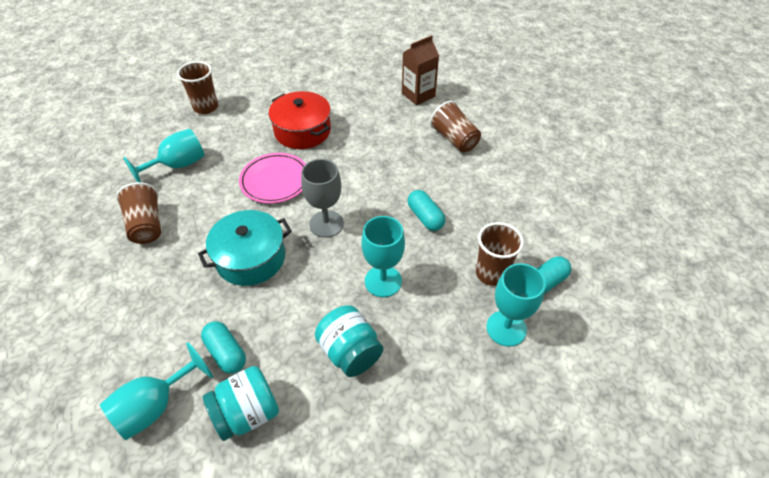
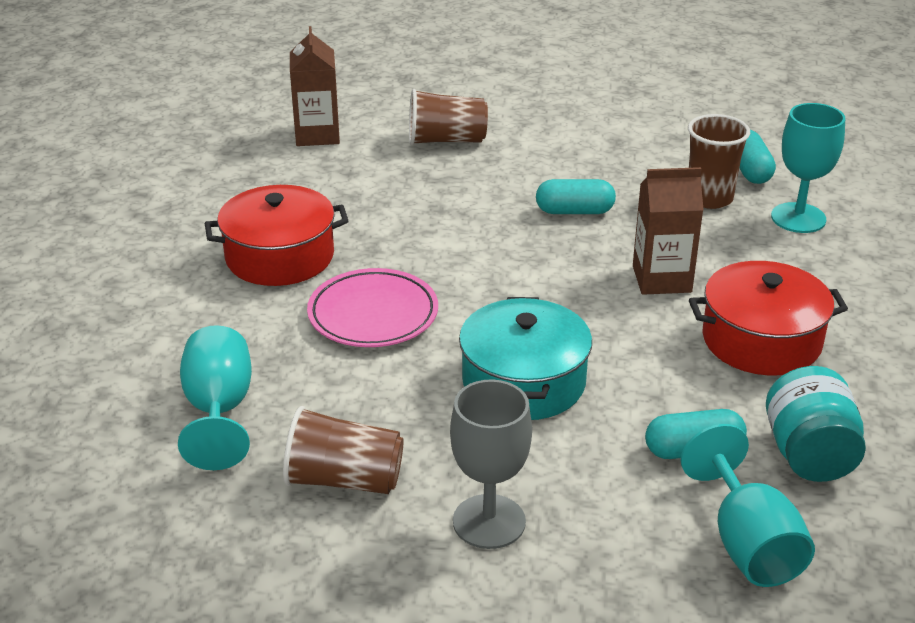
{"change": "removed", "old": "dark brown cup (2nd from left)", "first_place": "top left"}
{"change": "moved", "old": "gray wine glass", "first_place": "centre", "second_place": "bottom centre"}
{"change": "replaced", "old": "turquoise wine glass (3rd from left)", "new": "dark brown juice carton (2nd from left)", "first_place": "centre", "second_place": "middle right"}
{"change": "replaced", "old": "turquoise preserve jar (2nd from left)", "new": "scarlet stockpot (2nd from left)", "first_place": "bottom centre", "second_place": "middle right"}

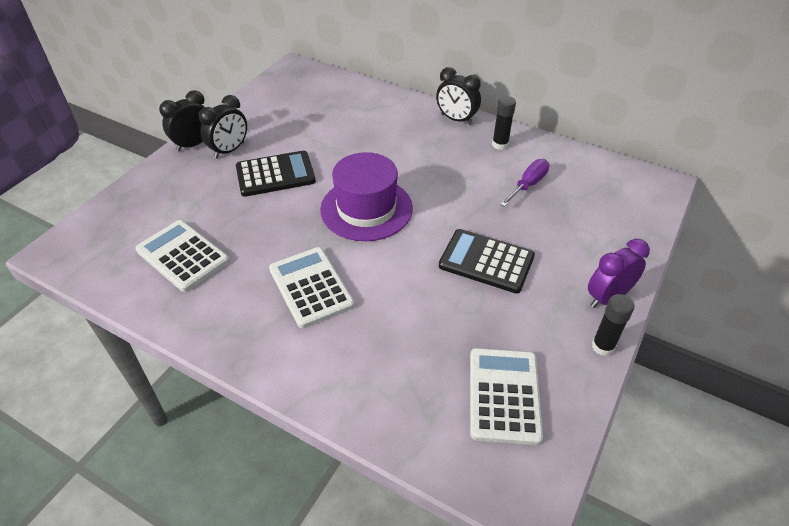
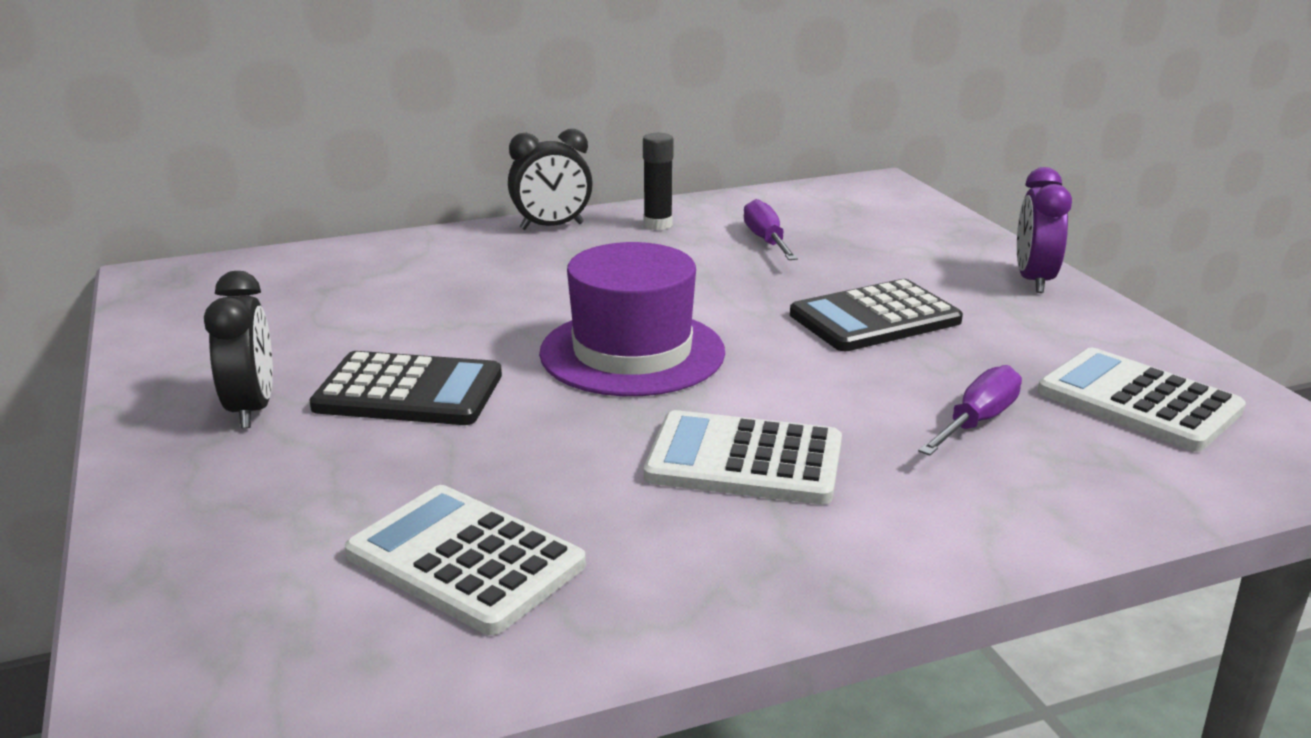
{"change": "removed", "old": "ebony clock (1st from left)", "first_place": "top left"}
{"change": "turned", "old": "ebony pocket calculator (1st from left)", "first_place": "top centre", "second_place": "middle left", "degrees": 75}
{"change": "turned", "old": "snow-white pocket calculator (1st from left)", "first_place": "middle left", "second_place": "bottom centre", "degrees": 45}
{"change": "removed", "old": "ebony glue (2nd from left)", "first_place": "middle right"}
{"change": "added", "new": "royal purple hand screwdriver (2nd from left)", "second_place": "middle right"}

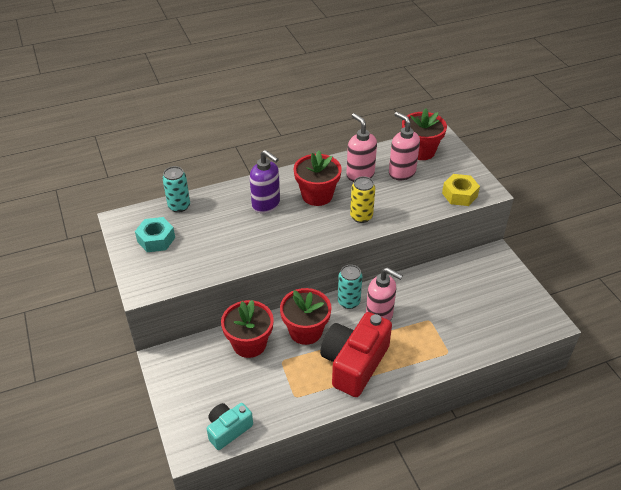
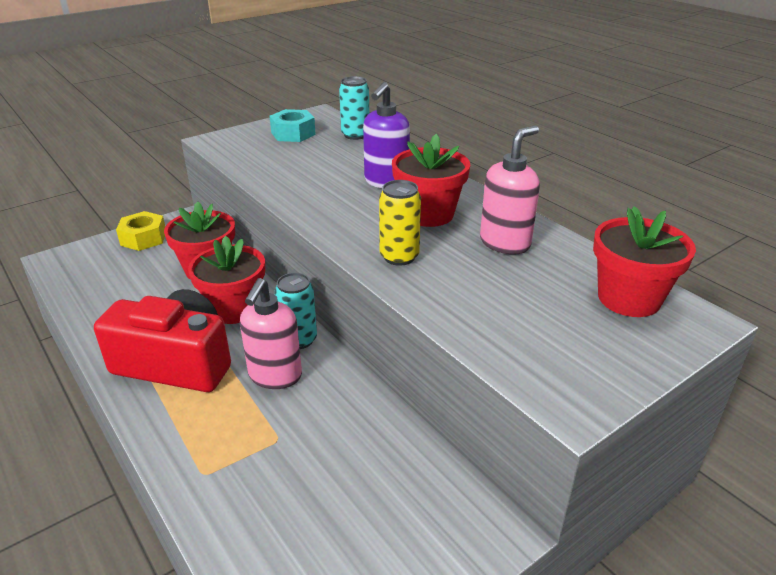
{"change": "removed", "old": "pink soap pump (3rd from left)", "first_place": "top centre"}
{"change": "moved", "old": "golden hex nut", "first_place": "middle right", "second_place": "middle left"}
{"change": "removed", "old": "turquoise compact camera", "first_place": "bottom centre"}

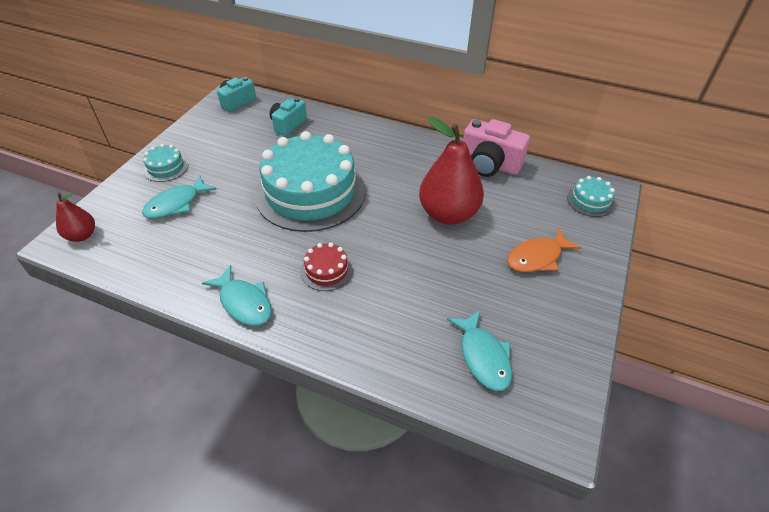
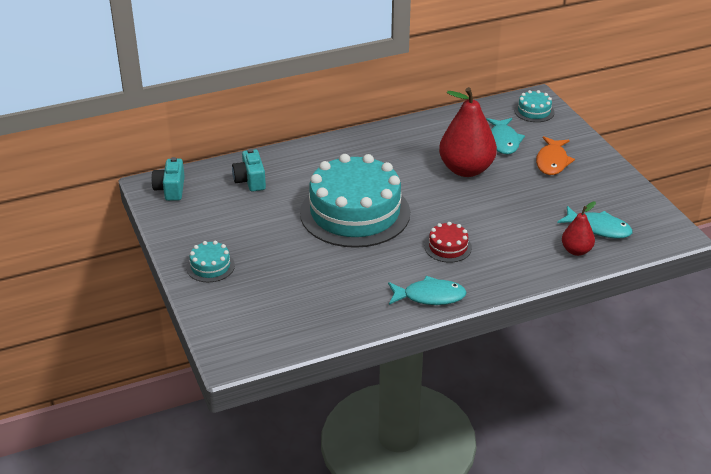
{"change": "removed", "old": "pink compact camera", "first_place": "top centre"}
{"change": "moved", "old": "turquoise toy fish (1st from left in the first image)", "new": "turquoise toy fish (2nd from left)", "first_place": "middle left", "second_place": "top right"}
{"change": "moved", "old": "scarlet toy pear (1st from left in the first image)", "new": "scarlet toy pear (2nd from left)", "first_place": "middle left", "second_place": "middle right"}

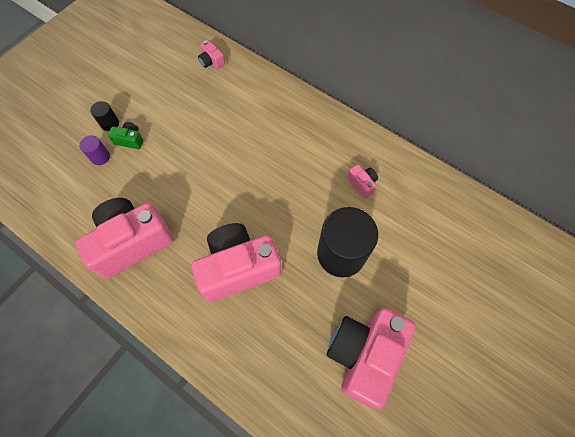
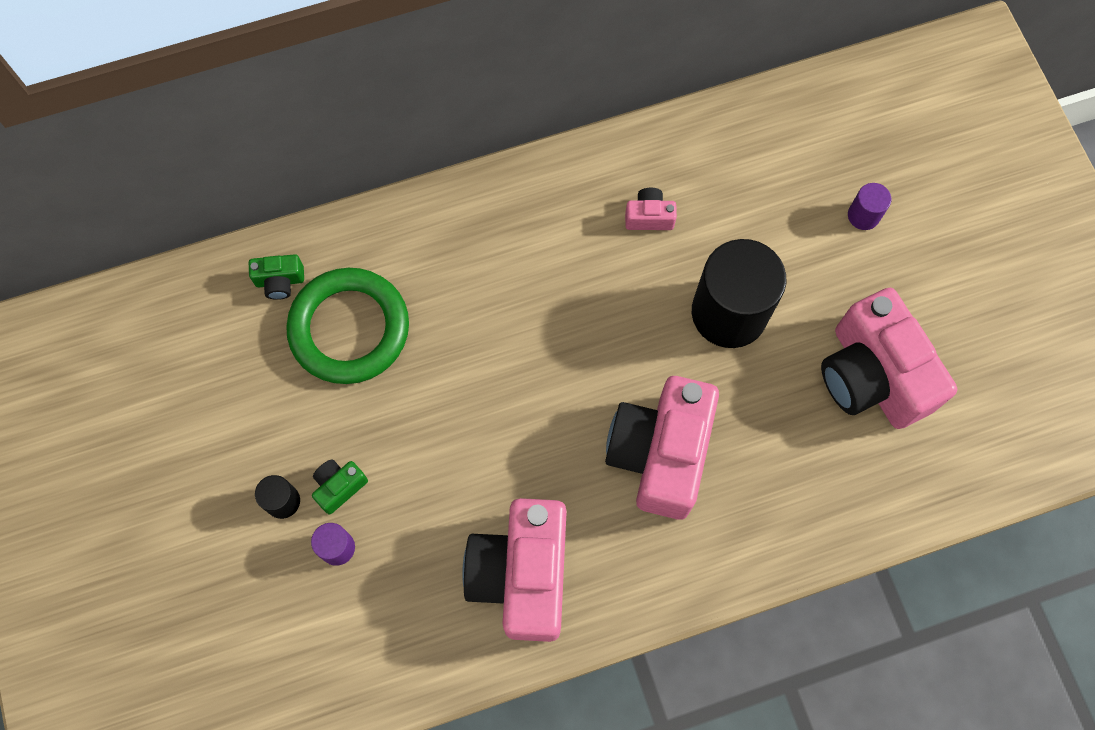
{"change": "recoloured", "old": "pink compact camera (2nd from left)", "new": "leaf-green compact camera (1st from left)", "first_place": "top centre", "second_place": "middle left"}
{"change": "added", "new": "royal purple cylinder shape (2nd from left)", "second_place": "top right"}
{"change": "added", "new": "leaf-green hoop", "second_place": "middle left"}

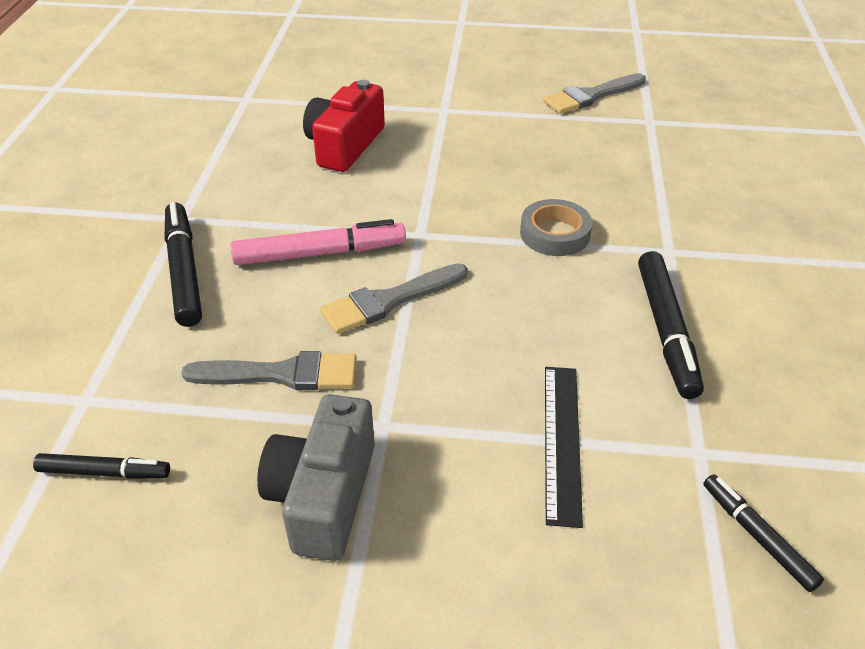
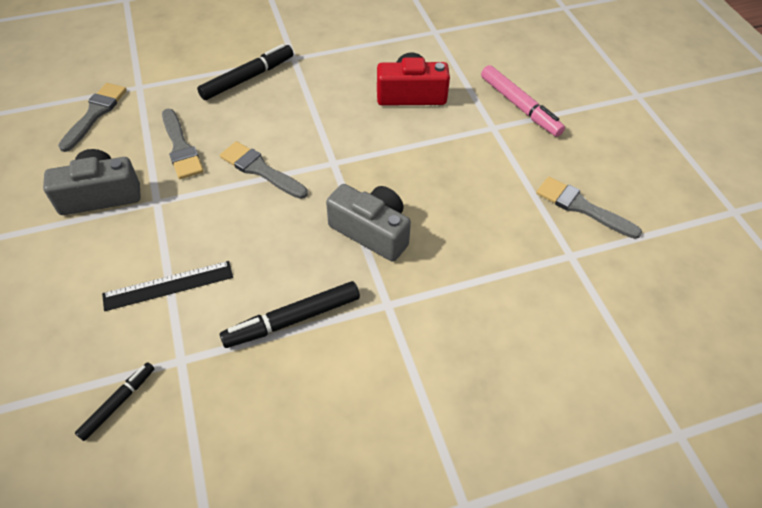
{"change": "replaced", "old": "gray tape", "new": "gray compact camera (2nd from left)", "first_place": "centre", "second_place": "centre"}
{"change": "moved", "old": "pink marker", "first_place": "centre", "second_place": "top right"}
{"change": "replaced", "old": "ebony marker (1st from left)", "new": "gray paint brush (1st from left)", "first_place": "bottom left", "second_place": "top left"}

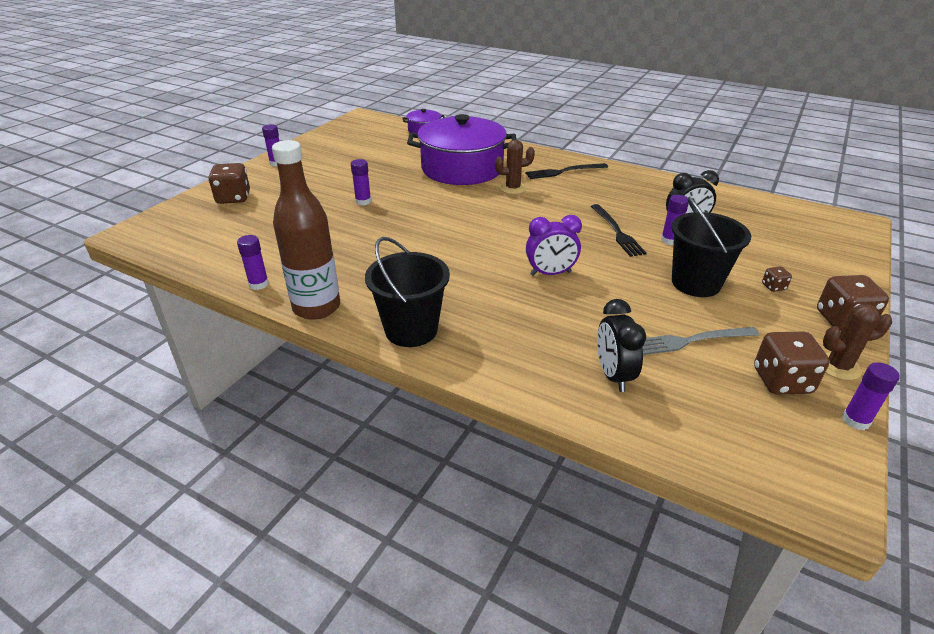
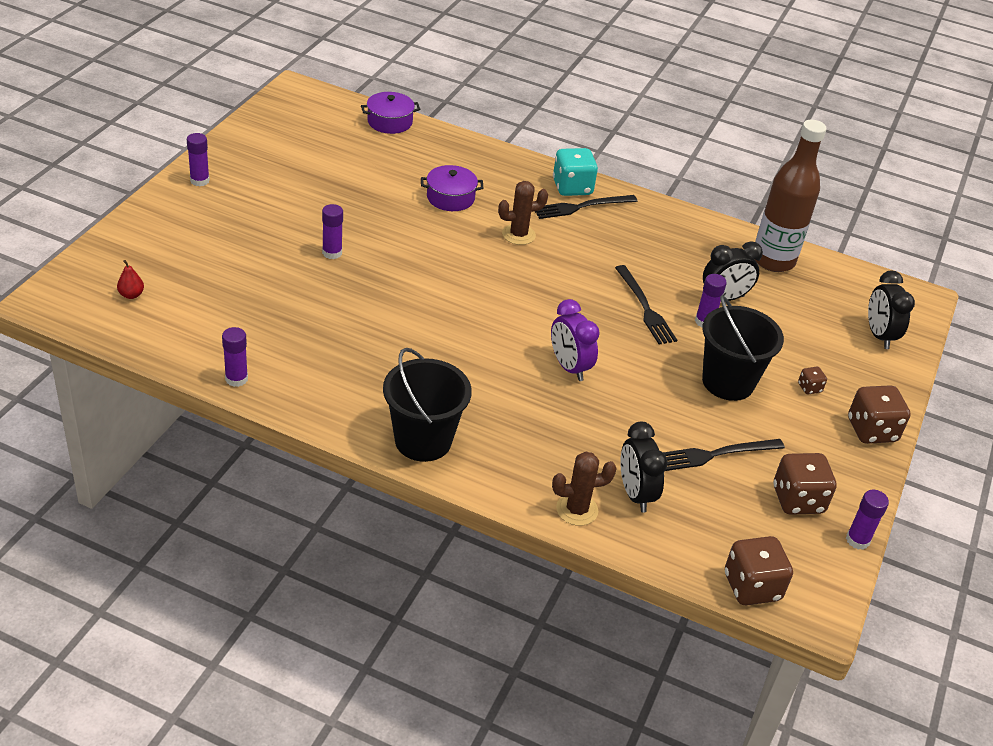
{"change": "resized", "old": "royal purple stockpot (2nd from left)", "first_place": "top centre", "second_place": "top centre", "factor": 0.45}
{"change": "moved", "old": "dark brown bottle", "first_place": "middle left", "second_place": "top right"}
{"change": "moved", "old": "dark brown die (1st from left)", "first_place": "top left", "second_place": "bottom right"}
{"change": "turned", "old": "royal purple clock", "first_place": "centre", "second_place": "centre", "degrees": 75}
{"change": "moved", "old": "dark brown cactus (2nd from left)", "first_place": "middle right", "second_place": "centre"}
{"change": "recoloured", "old": "gray fork", "new": "ebony fork (3rd from left)", "first_place": "middle right", "second_place": "middle right"}
{"change": "added", "new": "turquoise die", "second_place": "top centre"}
{"change": "added", "new": "scarlet toy pear", "second_place": "middle left"}
{"change": "added", "new": "ebony clock (3rd from left)", "second_place": "middle right"}

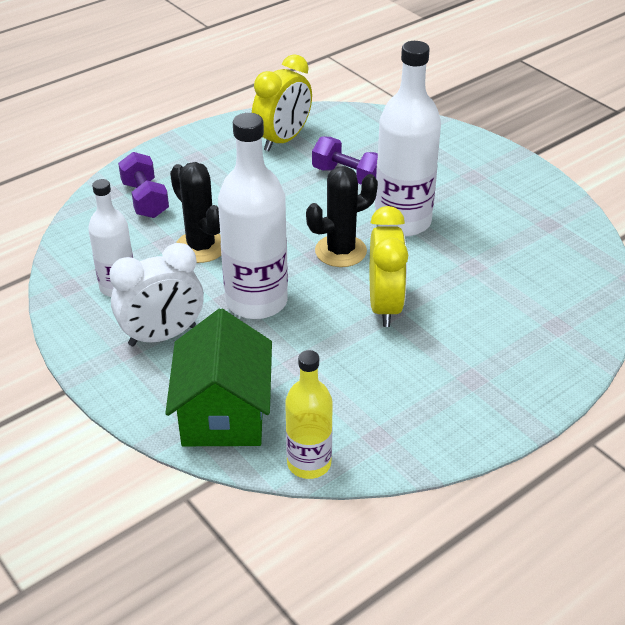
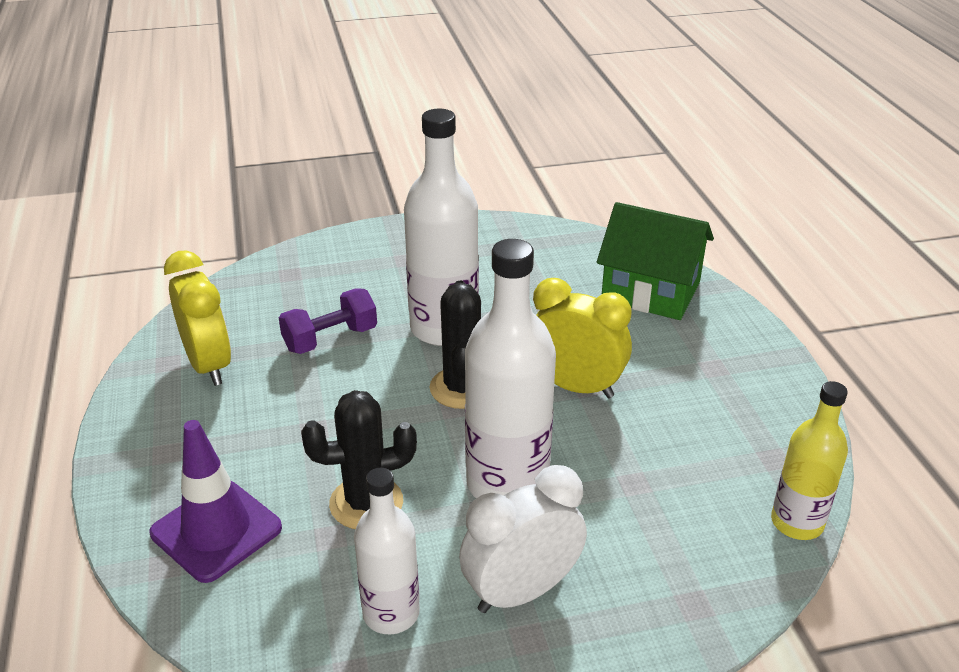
{"change": "replaced", "old": "royal purple hand weight (1st from left)", "new": "royal purple traffic cone", "first_place": "top left", "second_place": "bottom left"}
{"change": "turned", "old": "snow-white clock", "first_place": "middle left", "second_place": "bottom centre", "degrees": -120}
{"change": "moved", "old": "leaf-green house", "first_place": "centre", "second_place": "middle right"}

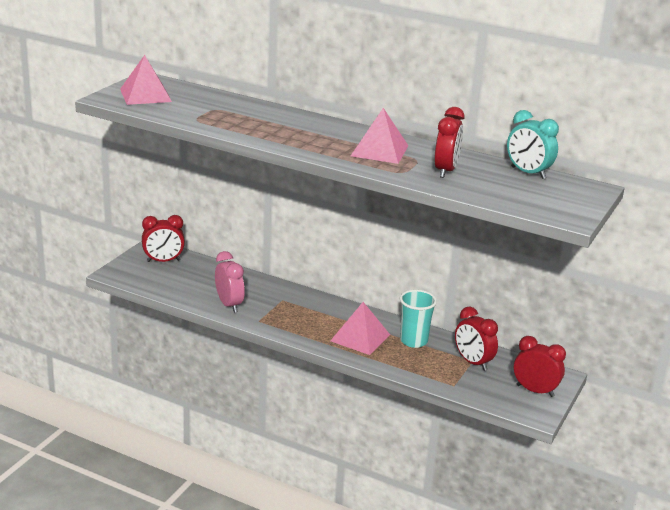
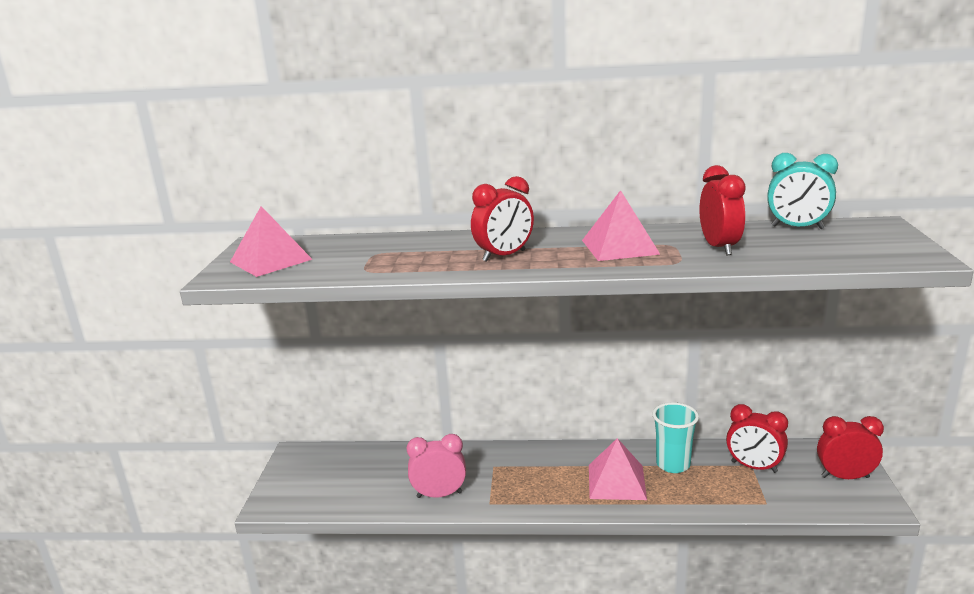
{"change": "moved", "old": "scarlet clock (1st from left)", "first_place": "middle left", "second_place": "centre"}
{"change": "turned", "old": "pink clock", "first_place": "centre", "second_place": "bottom centre", "degrees": -45}

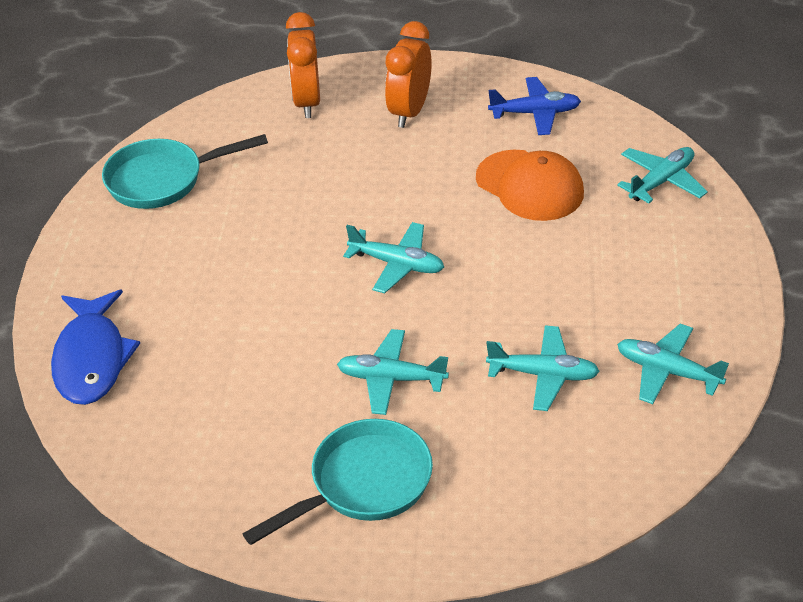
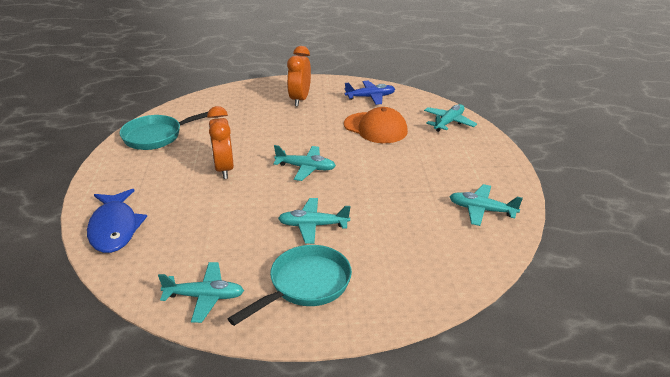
{"change": "moved", "old": "orange clock (1st from left)", "first_place": "top centre", "second_place": "middle left"}
{"change": "moved", "old": "turquoise toy plane (3rd from left in the first image)", "new": "turquoise toy plane (1st from left)", "first_place": "middle right", "second_place": "bottom left"}

